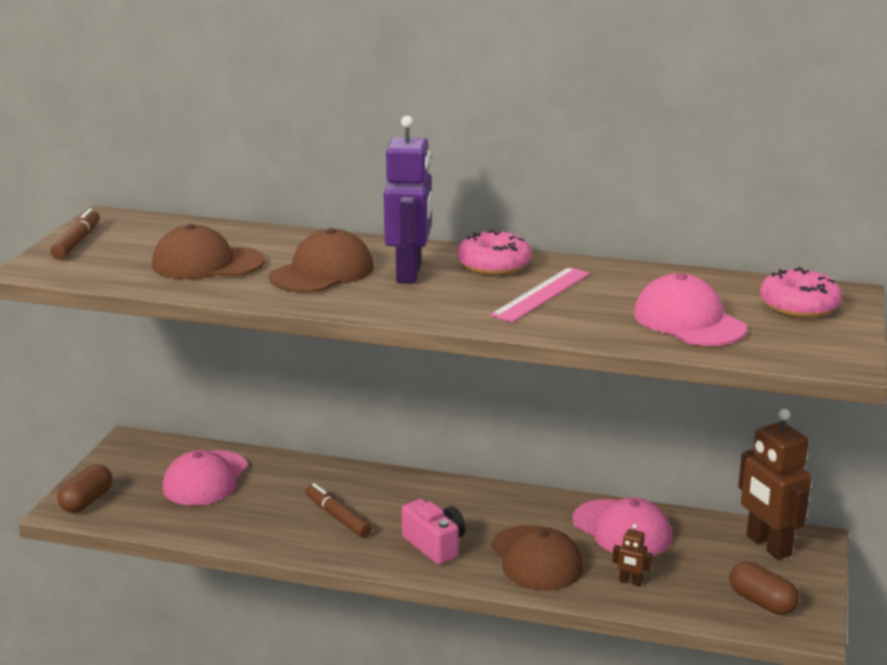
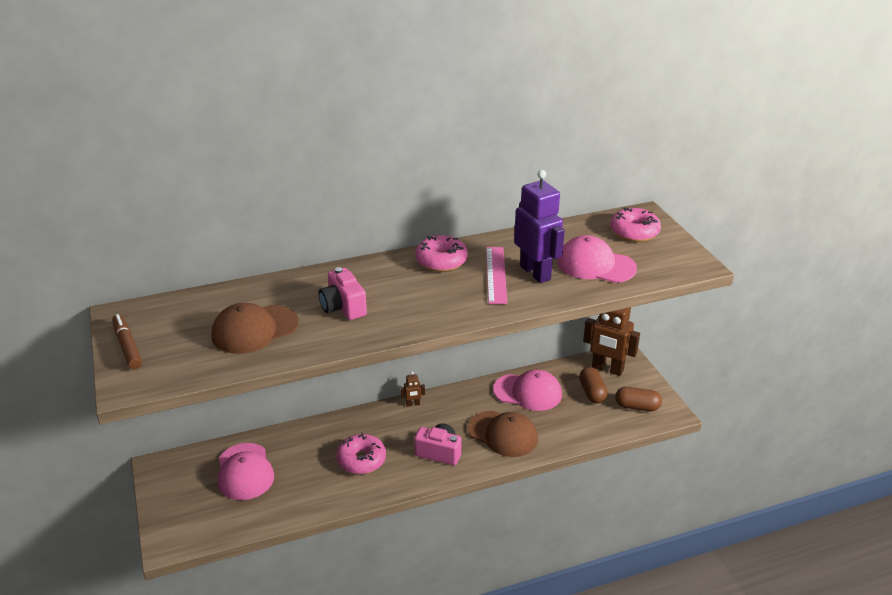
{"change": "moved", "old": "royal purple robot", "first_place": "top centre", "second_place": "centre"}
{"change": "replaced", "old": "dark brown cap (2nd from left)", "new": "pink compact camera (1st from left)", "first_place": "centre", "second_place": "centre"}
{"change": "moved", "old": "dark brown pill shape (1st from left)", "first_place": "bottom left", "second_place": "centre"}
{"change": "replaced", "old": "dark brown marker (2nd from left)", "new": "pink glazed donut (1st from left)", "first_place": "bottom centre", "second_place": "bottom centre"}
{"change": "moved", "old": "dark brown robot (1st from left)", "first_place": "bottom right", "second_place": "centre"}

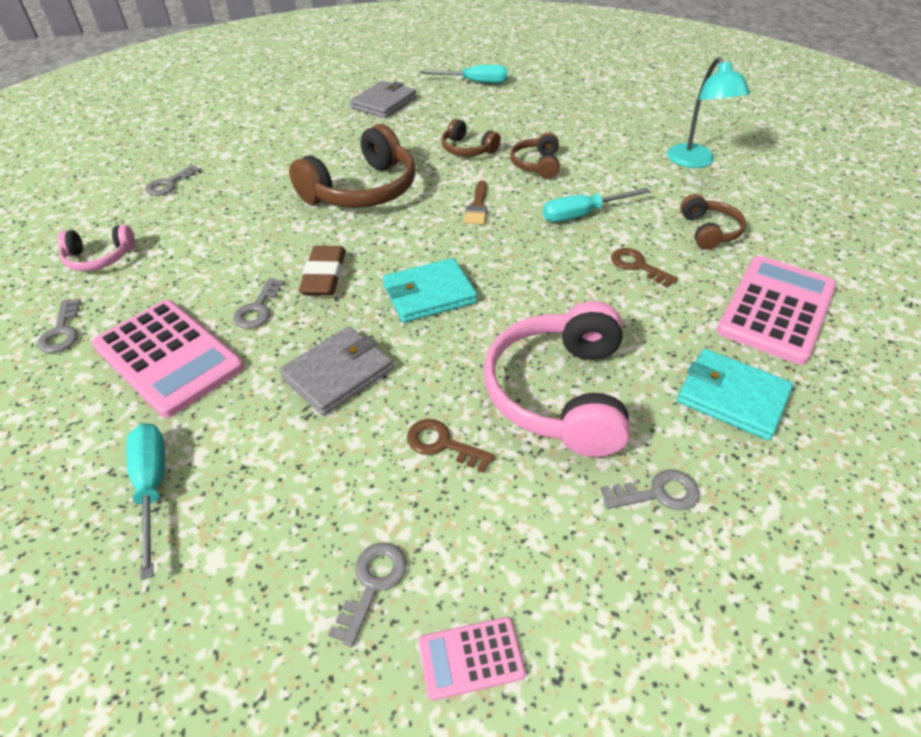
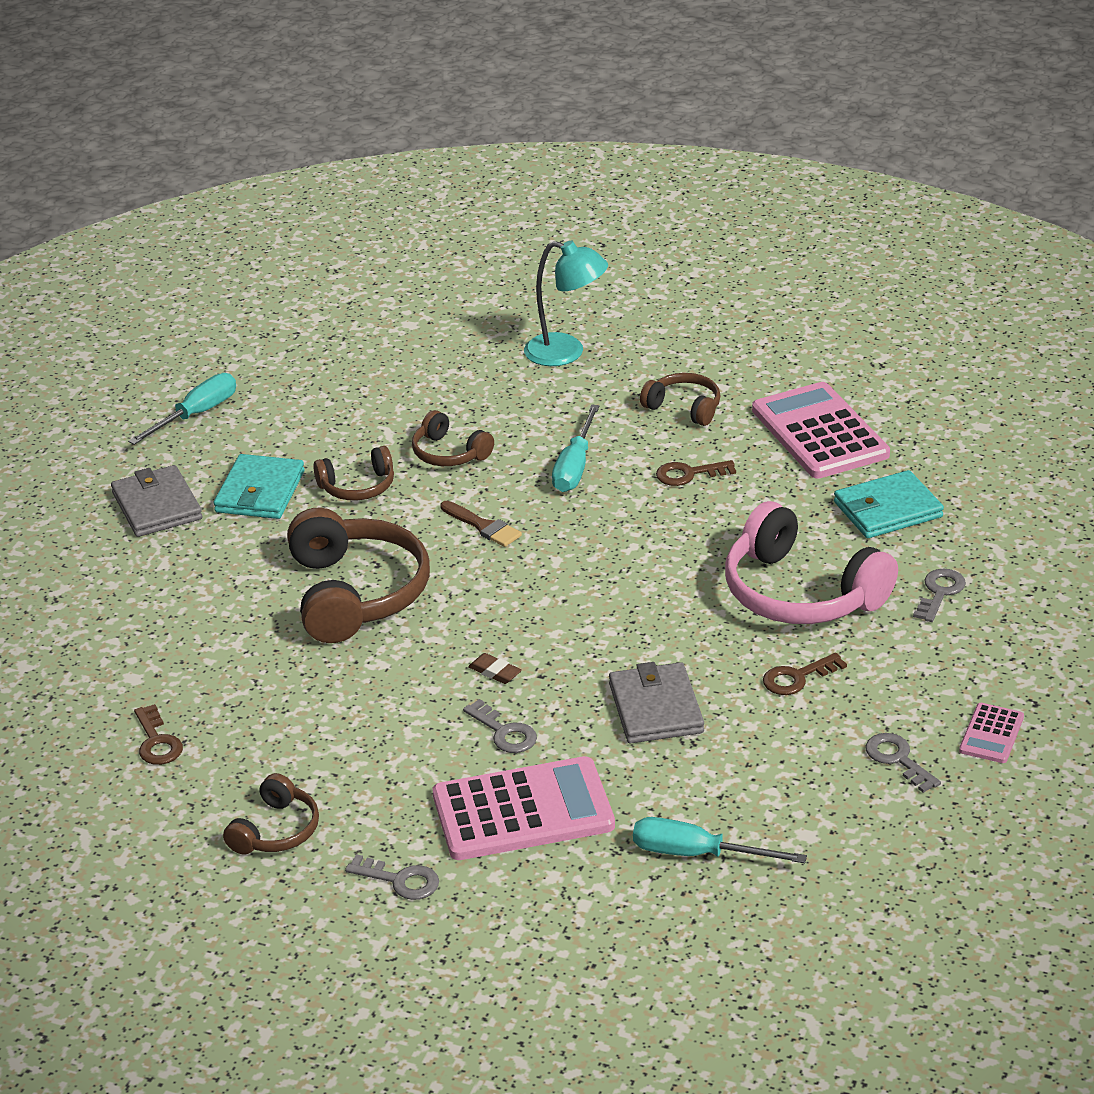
{"change": "recoloured", "old": "gray key (2nd from left)", "new": "dark brown key (1st from left)", "first_place": "top left", "second_place": "bottom left"}
{"change": "recoloured", "old": "pink over-ear headphones (1st from left)", "new": "dark brown over-ear headphones (1st from left)", "first_place": "middle left", "second_place": "bottom left"}
{"change": "resized", "old": "dark brown pencil eraser", "first_place": "centre", "second_place": "centre", "factor": 0.53}
{"change": "moved", "old": "turquoise billfold (1st from left)", "first_place": "centre", "second_place": "middle left"}

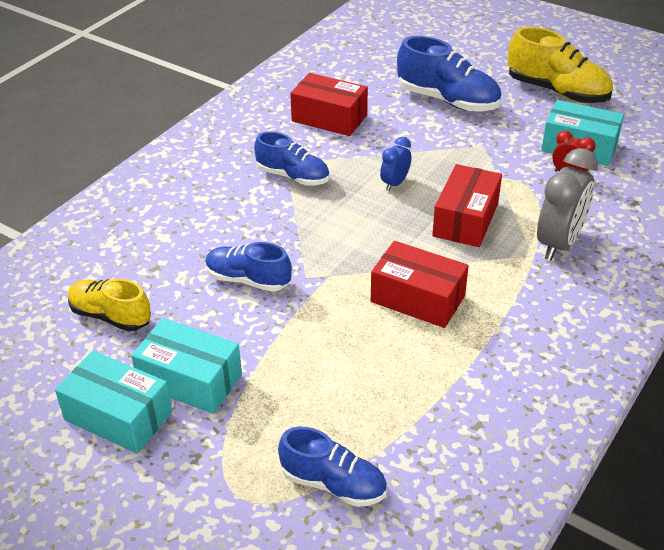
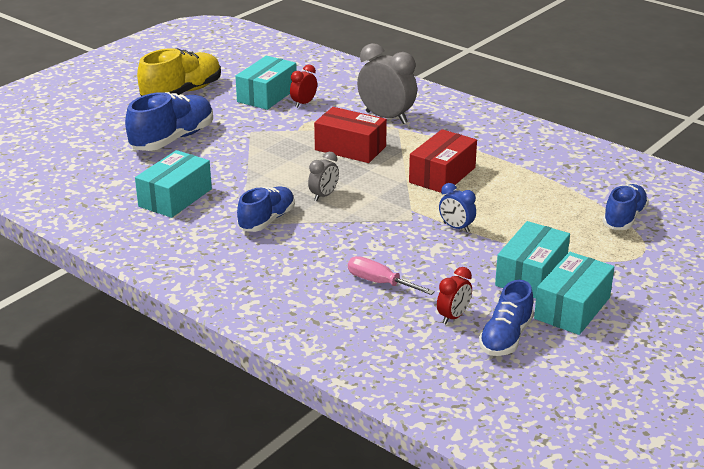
{"change": "recoloured", "old": "scarlet parcel (1st from left)", "new": "turquoise parcel (1st from left)", "first_place": "top centre", "second_place": "middle left"}
{"change": "moved", "old": "blue clock", "first_place": "top centre", "second_place": "centre"}
{"change": "moved", "old": "blue lace-up shoe (1st from left in the first image)", "new": "blue lace-up shoe (3rd from left)", "first_place": "centre", "second_place": "bottom right"}
{"change": "replaced", "old": "golden lace-up shoe (1st from left)", "new": "scarlet clock (2nd from left)", "first_place": "middle left", "second_place": "centre"}
{"change": "added", "new": "gray clock (1st from left)", "second_place": "centre"}
{"change": "added", "new": "pink hand screwdriver", "second_place": "centre"}

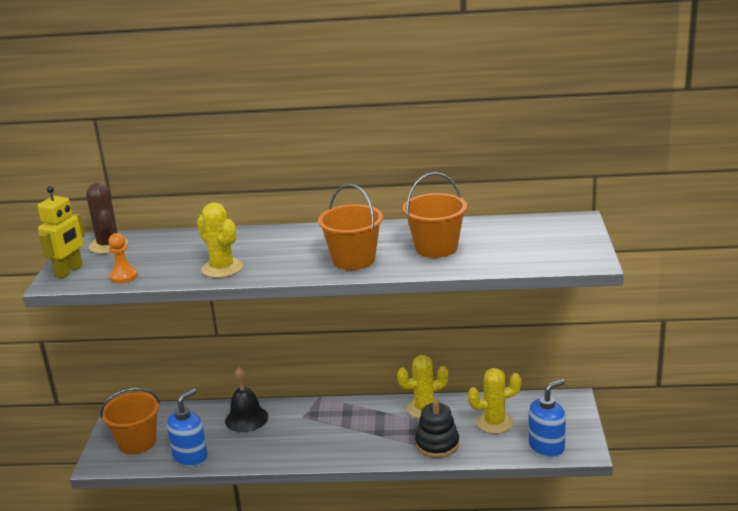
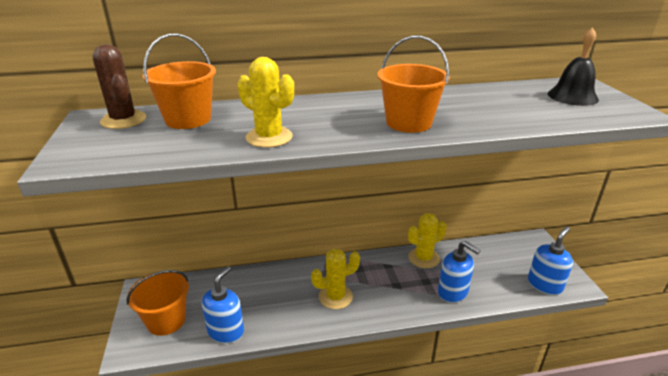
{"change": "moved", "old": "orange bucket (3rd from left in the first image)", "new": "orange bucket (2nd from left)", "first_place": "centre", "second_place": "top left"}
{"change": "removed", "old": "golden robot", "first_place": "middle left"}
{"change": "removed", "old": "orange chess pawn", "first_place": "middle left"}
{"change": "moved", "old": "ebony hand bell", "first_place": "bottom centre", "second_place": "top right"}
{"change": "moved", "old": "golden cactus (3rd from left in the first image)", "new": "golden cactus (2nd from left)", "first_place": "bottom right", "second_place": "bottom centre"}
{"change": "replaced", "old": "ebony ring stacker", "new": "blue soap pump (2nd from left)", "first_place": "bottom centre", "second_place": "bottom right"}

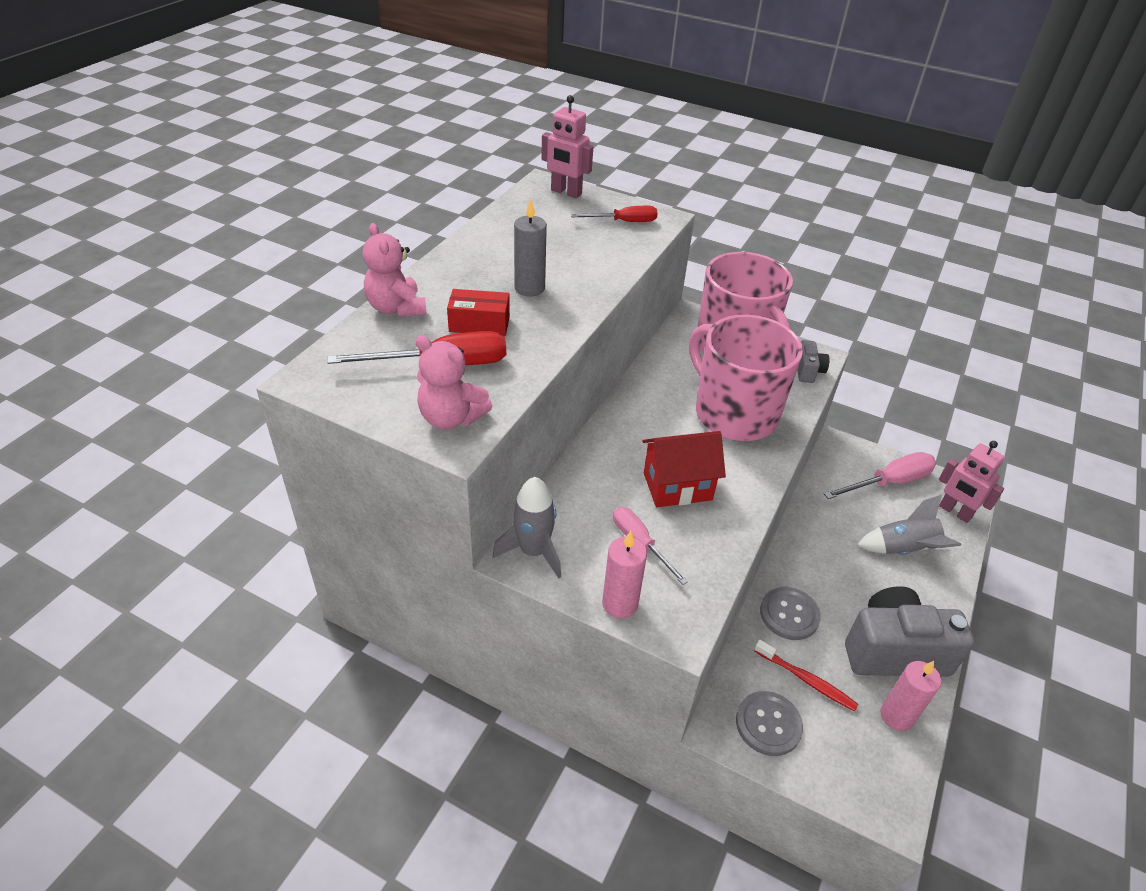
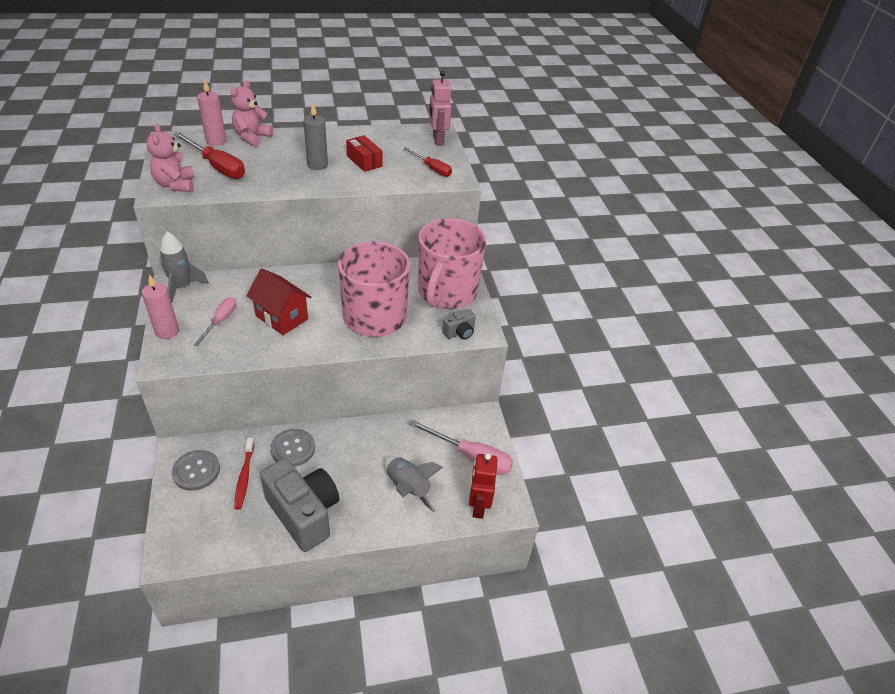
{"change": "moved", "old": "scarlet parcel", "first_place": "centre", "second_place": "top centre"}
{"change": "recoloured", "old": "pink robot (2nd from left)", "new": "scarlet robot", "first_place": "middle right", "second_place": "bottom centre"}
{"change": "moved", "old": "pink candle (2nd from left)", "first_place": "bottom right", "second_place": "top left"}

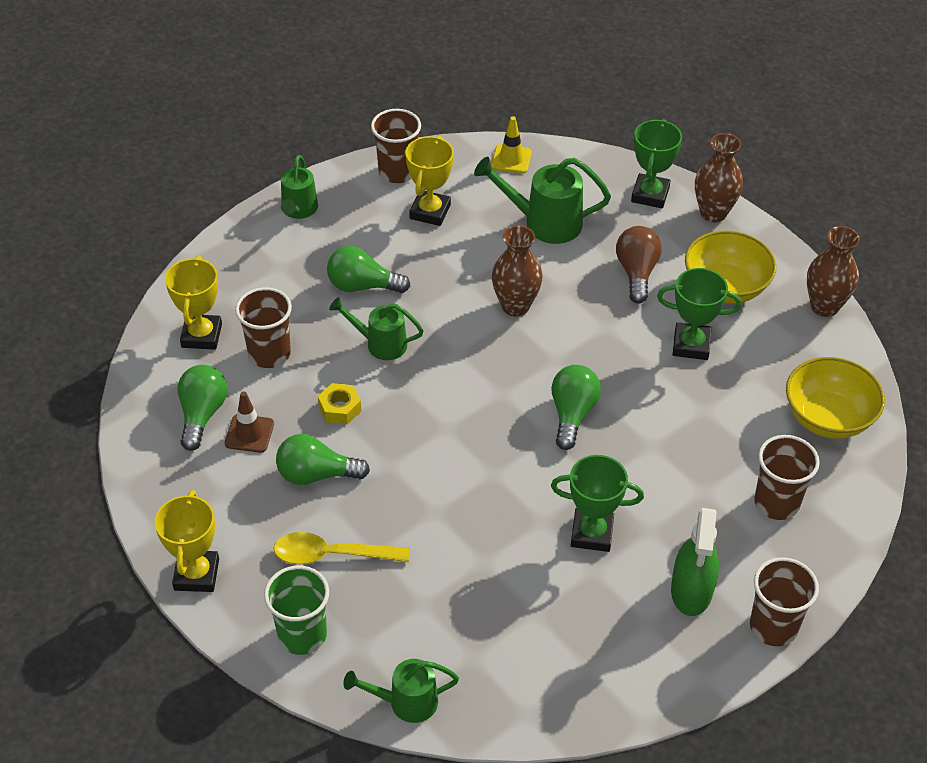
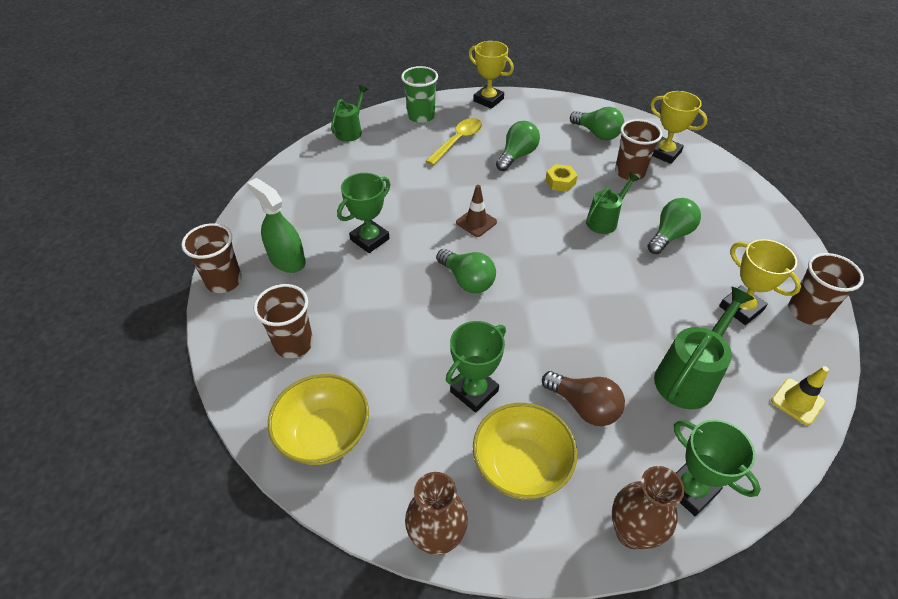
{"change": "removed", "old": "leaf-green watering pot (1st from left)", "first_place": "top left"}
{"change": "removed", "old": "dark brown tall vase (1st from left)", "first_place": "centre"}
{"change": "moved", "old": "dark brown traffic cone", "first_place": "middle left", "second_place": "centre"}

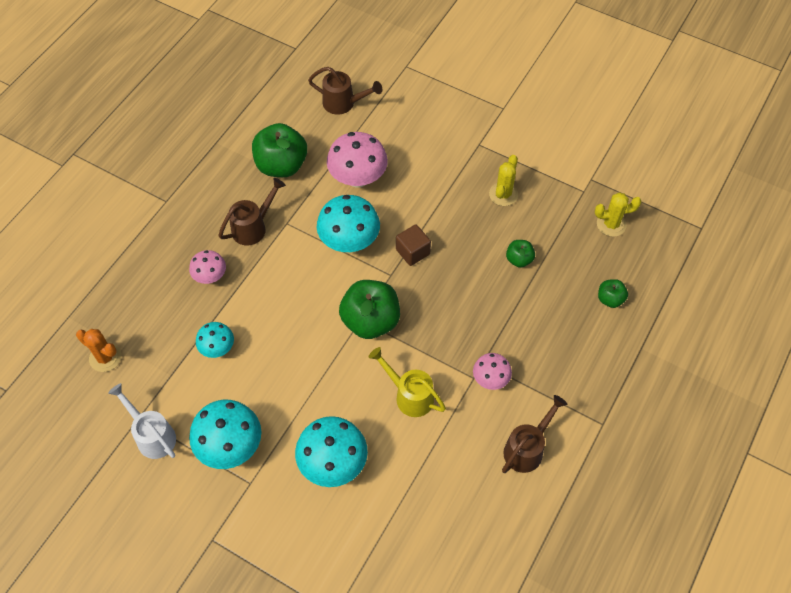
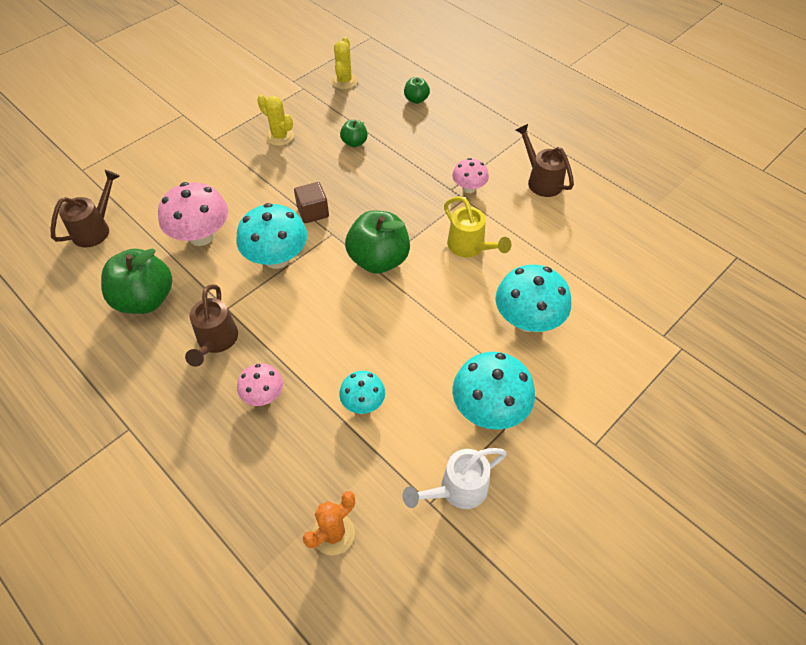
{"change": "turned", "old": "dark brown watering pot (1st from left in the first image)", "first_place": "middle left", "second_place": "middle left", "degrees": -150}
{"change": "turned", "old": "golden watering pot", "first_place": "centre", "second_place": "centre", "degrees": -90}

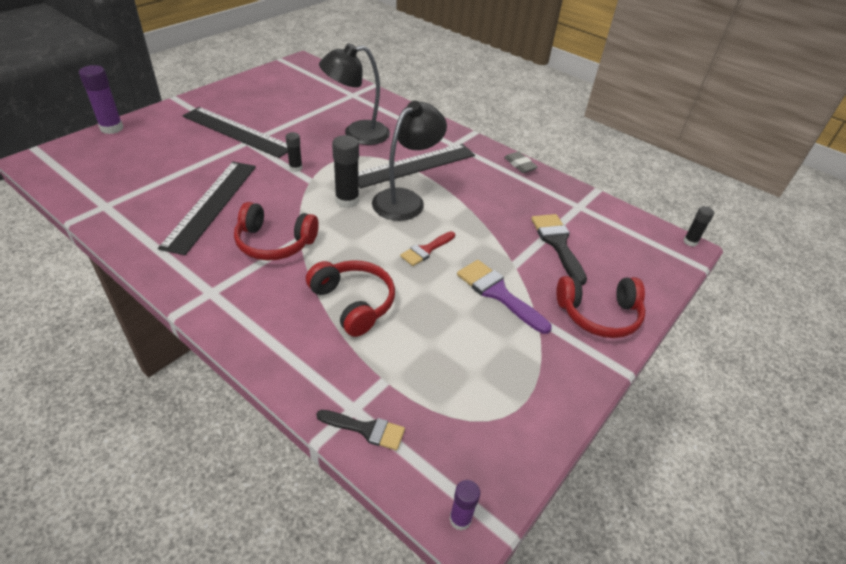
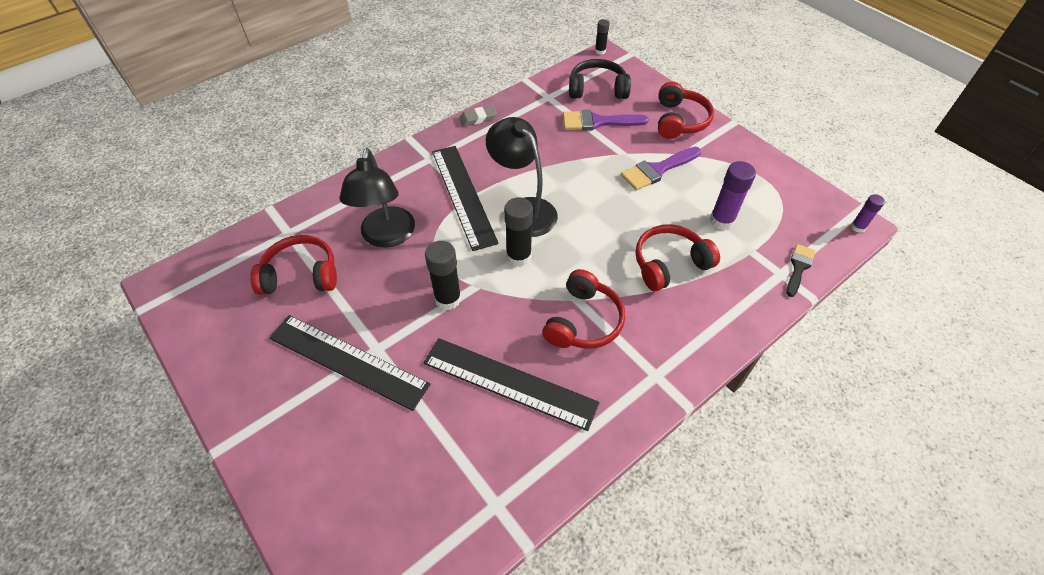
{"change": "moved", "old": "royal purple glue (1st from left)", "first_place": "top left", "second_place": "middle right"}
{"change": "turned", "old": "ebony measuring stick (2nd from left in the first image)", "first_place": "top left", "second_place": "centre", "degrees": 75}
{"change": "resized", "old": "ebony glue (1st from left)", "first_place": "top centre", "second_place": "centre", "factor": 1.73}
{"change": "recoloured", "old": "ebony paint brush (2nd from left)", "new": "royal purple paint brush (1st from left)", "first_place": "centre", "second_place": "top centre"}
{"change": "removed", "old": "scarlet paint brush", "first_place": "centre"}
{"change": "added", "new": "ebony over-ear headphones", "second_place": "top centre"}
{"change": "added", "new": "scarlet over-ear headphones (1st from left)", "second_place": "middle left"}

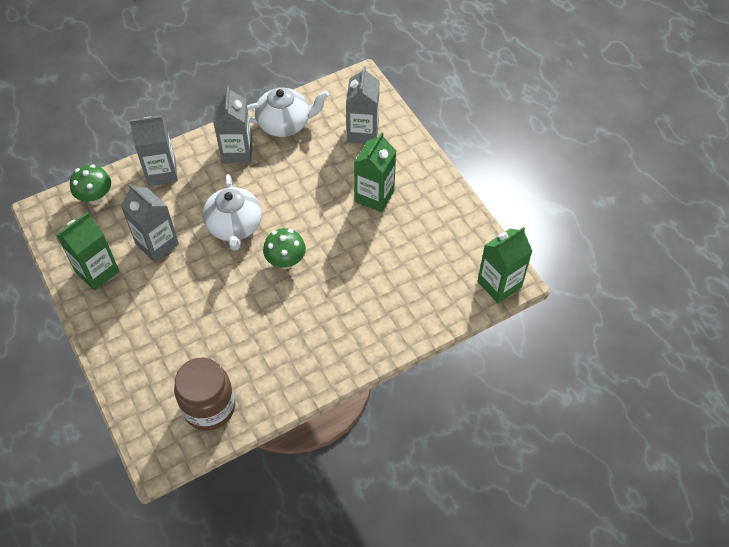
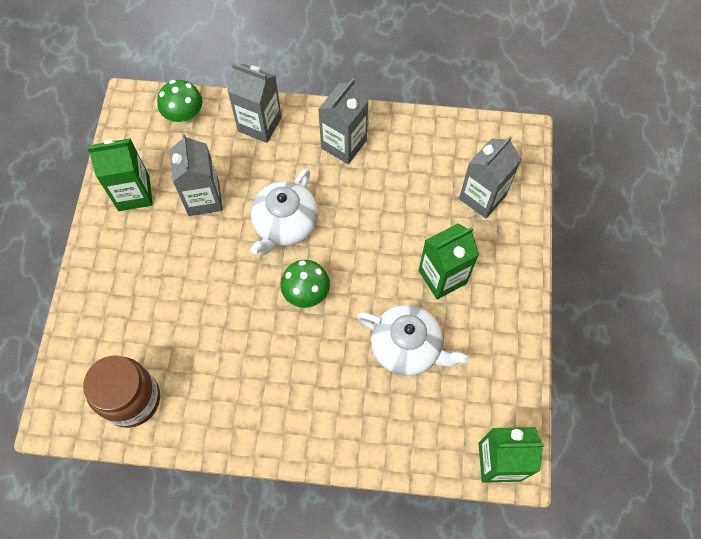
{"change": "moved", "old": "snow-white tea pot (2nd from left)", "first_place": "top centre", "second_place": "centre"}

